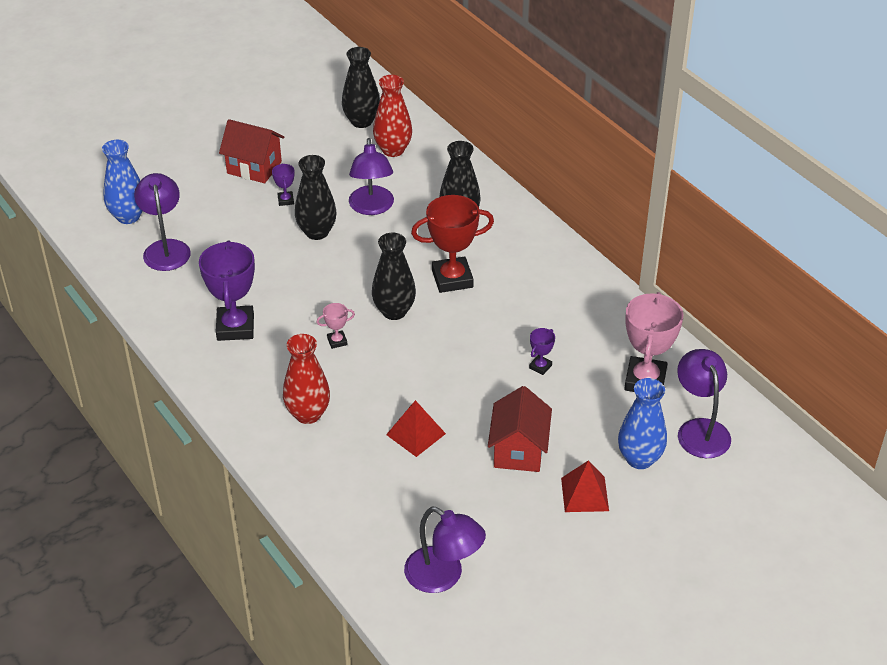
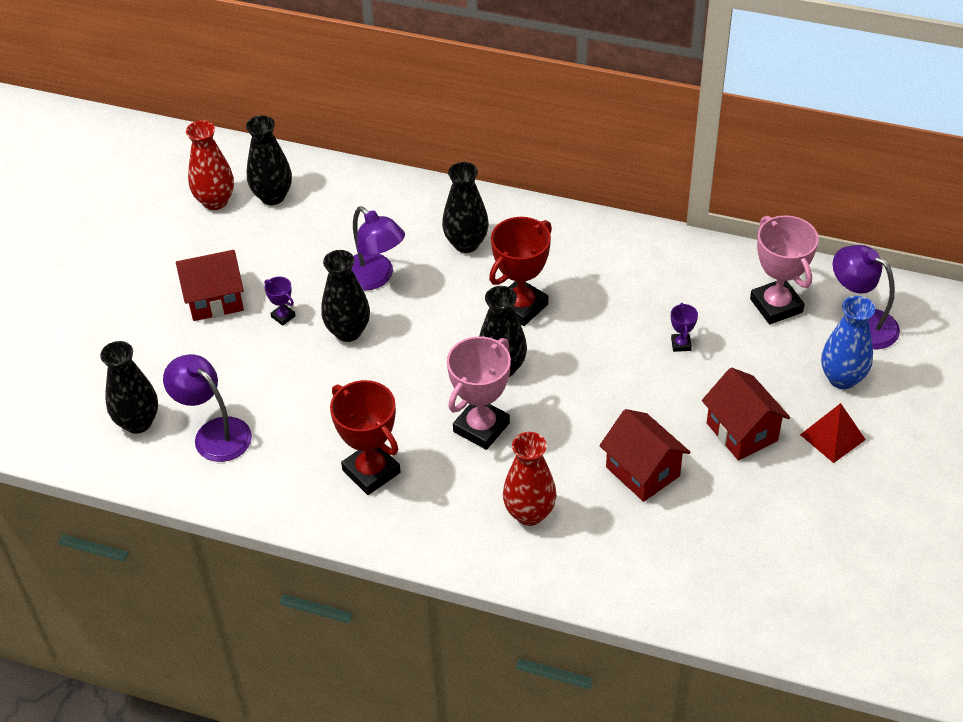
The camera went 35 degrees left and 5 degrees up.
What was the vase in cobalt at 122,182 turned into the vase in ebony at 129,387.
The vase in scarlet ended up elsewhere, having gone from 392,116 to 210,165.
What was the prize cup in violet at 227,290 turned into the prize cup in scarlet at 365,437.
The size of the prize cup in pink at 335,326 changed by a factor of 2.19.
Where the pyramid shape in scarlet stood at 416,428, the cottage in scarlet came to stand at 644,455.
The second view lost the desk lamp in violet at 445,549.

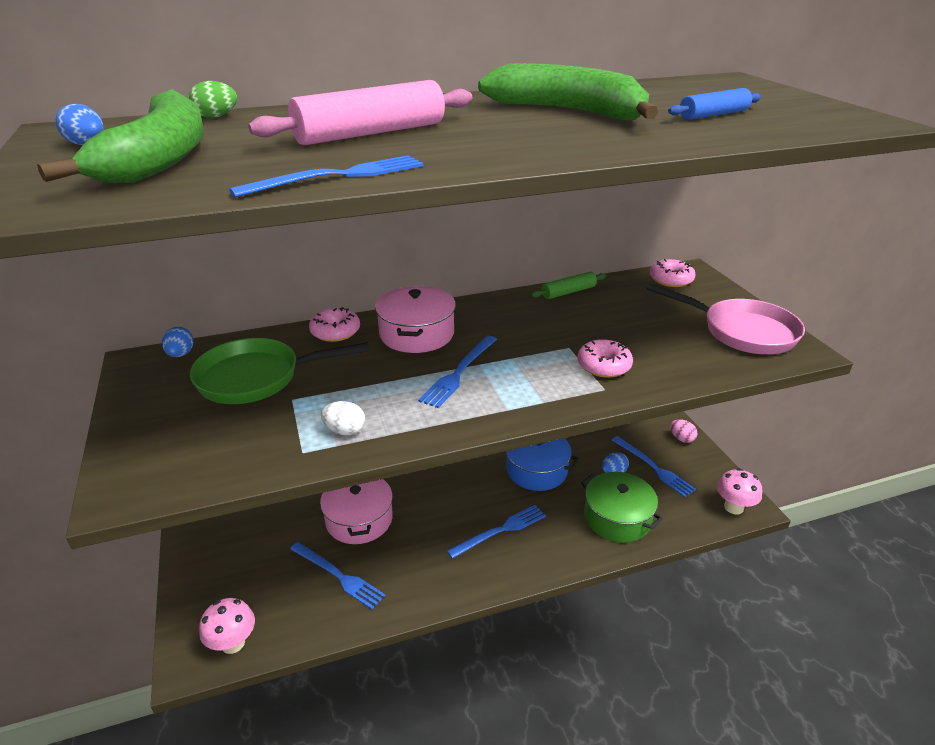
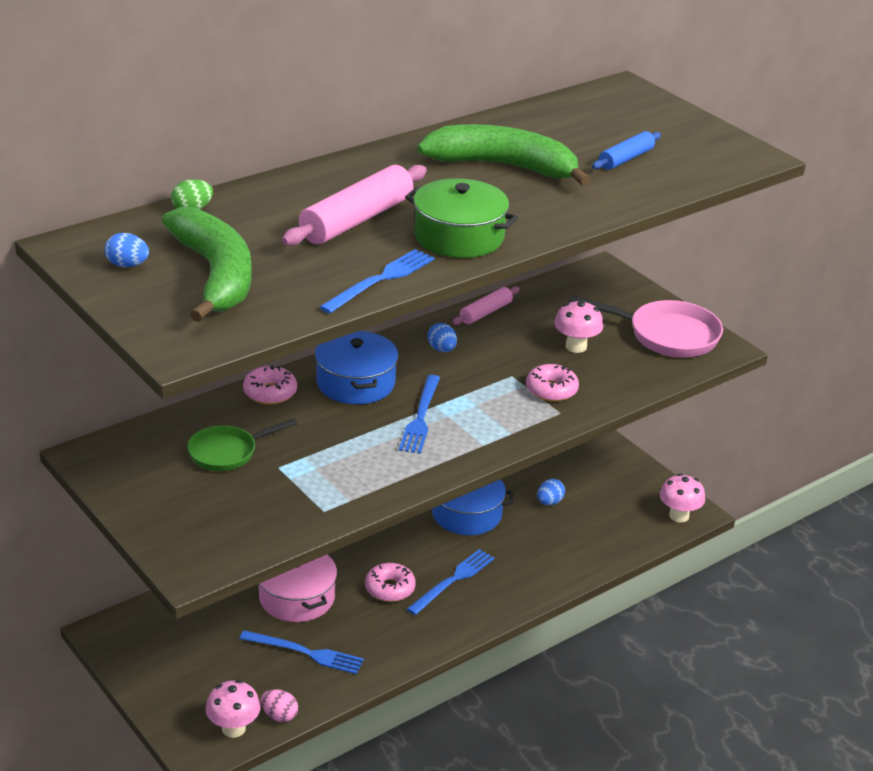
The camera went 20 degrees left and 0 degrees up.
The size of the frying pan in green at 279,371 changed by a factor of 0.65.
The egg in pink ended up elsewhere, having gone from 683,431 to 279,705.
What was the pot in pink at 415,319 turned into the pot in cobalt at 357,367.
The donut in pink ended up elsewhere, having gone from 673,273 to 390,582.
The pot in green ended up elsewhere, having gone from 622,507 to 461,218.
The egg in cobalt ended up elsewhere, having gone from 178,342 to 442,337.
What was the rolling pin in green at 568,285 turned into the rolling pin in pink at 486,306.
The second view gained the fungus in pink at 578,326.
The second view lost the egg in white at 343,418.
The second view lost the fork in cobalt at 654,466.

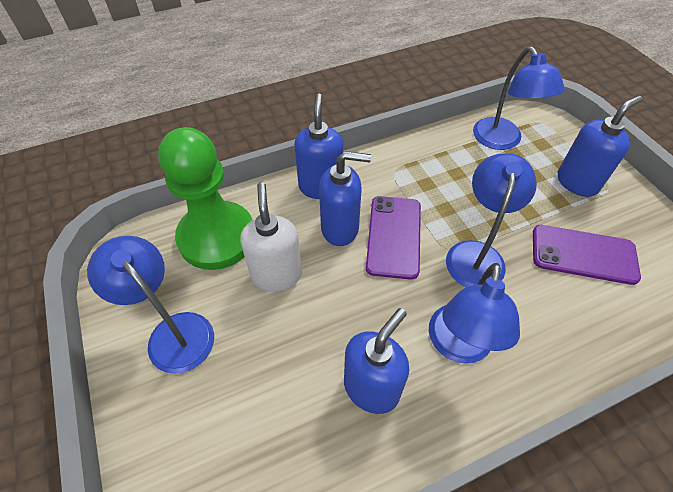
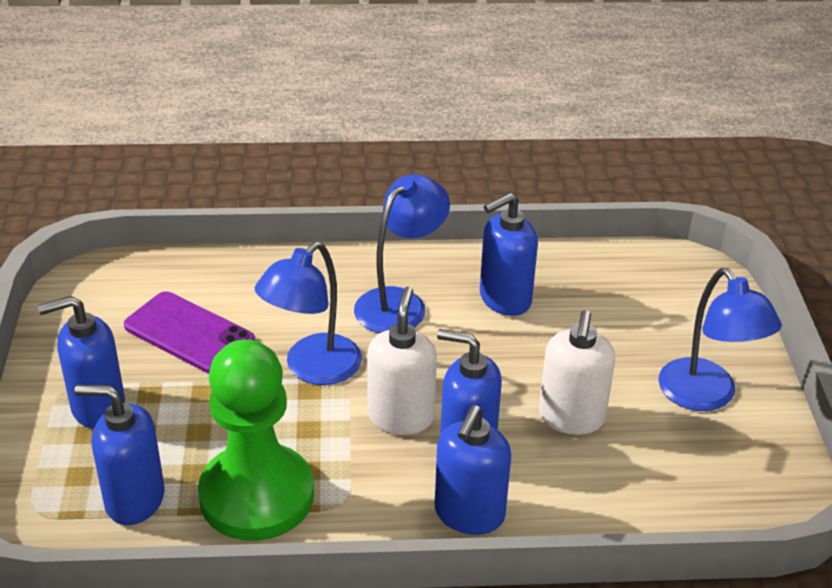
The camera went 160 degrees left and 15 degrees down.
Where the desk lamp in cobalt stood at 519,98, the pump bottle in cobalt came to stand at 120,455.
The game pawn in green ended up elsewhere, having gone from 205,198 to 256,440.
Where the smartphone in violet stood at 393,238, the pump bottle in white came to stand at 402,361.

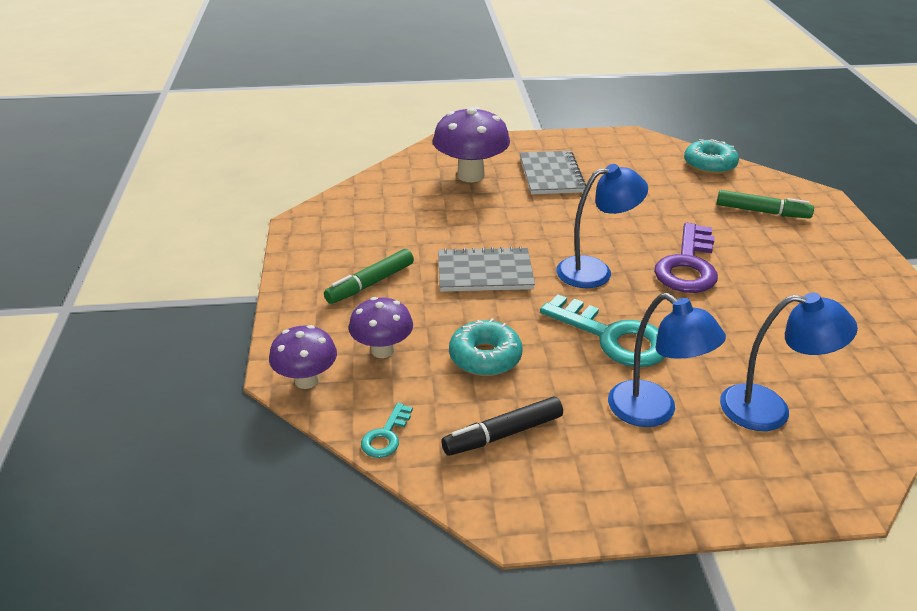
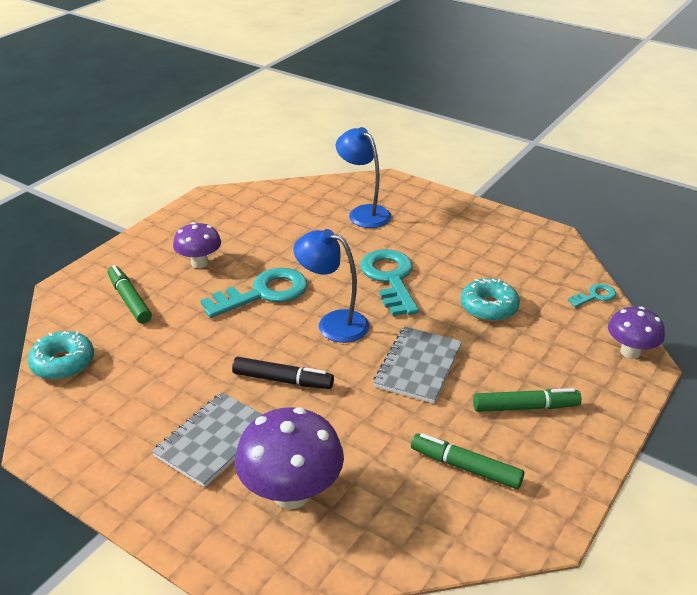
The camera went 140 degrees left and 0 degrees up.
The fungus in violet ended up elsewhere, having gone from 381,327 to 197,245.
What was the door key in violet at 686,257 turned into the door key in teal at 253,293.
The marker in ebony ended up elsewhere, having gone from 502,426 to 283,373.
The notepad in grey at 486,269 ended up facing another way, 75 degrees clockwise from before.
The second view gained the marker in green at 467,461.
The second view lost the desk lamp in cobalt at 667,360.

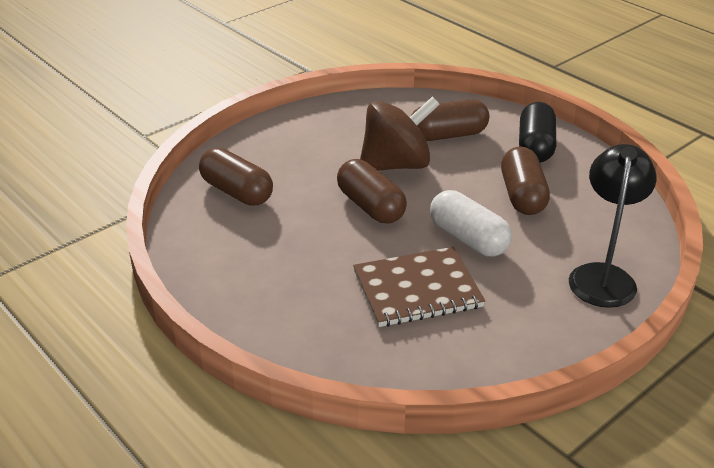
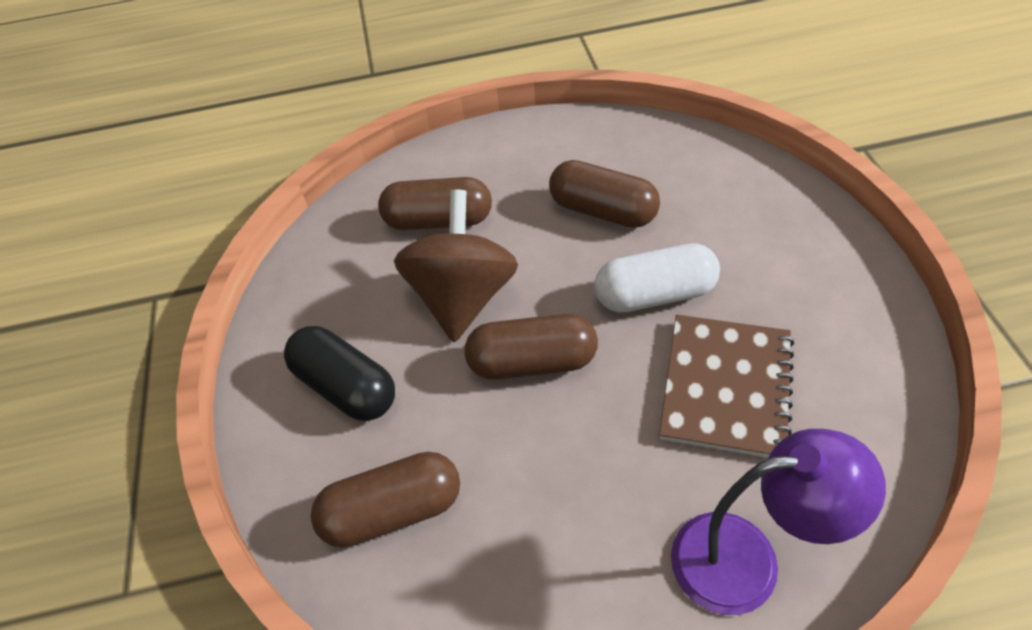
The camera went 55 degrees left and 15 degrees up.
The pill shape in ebony ended up elsewhere, having gone from 537,132 to 339,373.
The pill shape in brown at 450,120 ended up facing another way, 75 degrees clockwise from before.
The second view gained the desk lamp in violet at 778,522.
The second view lost the desk lamp in ebony at 613,226.

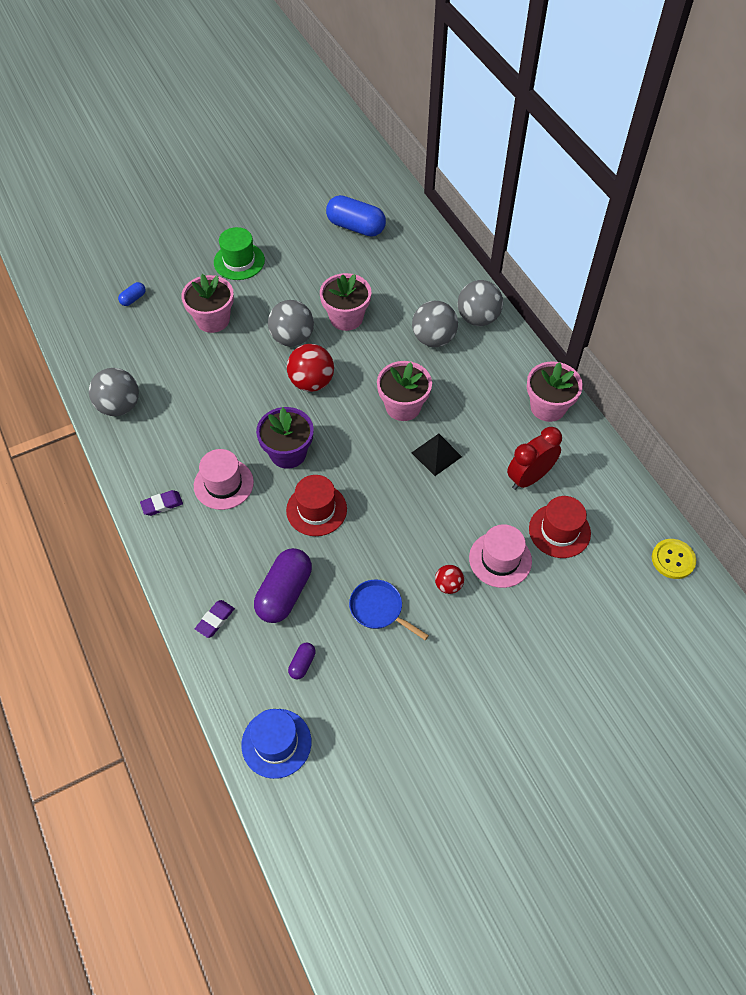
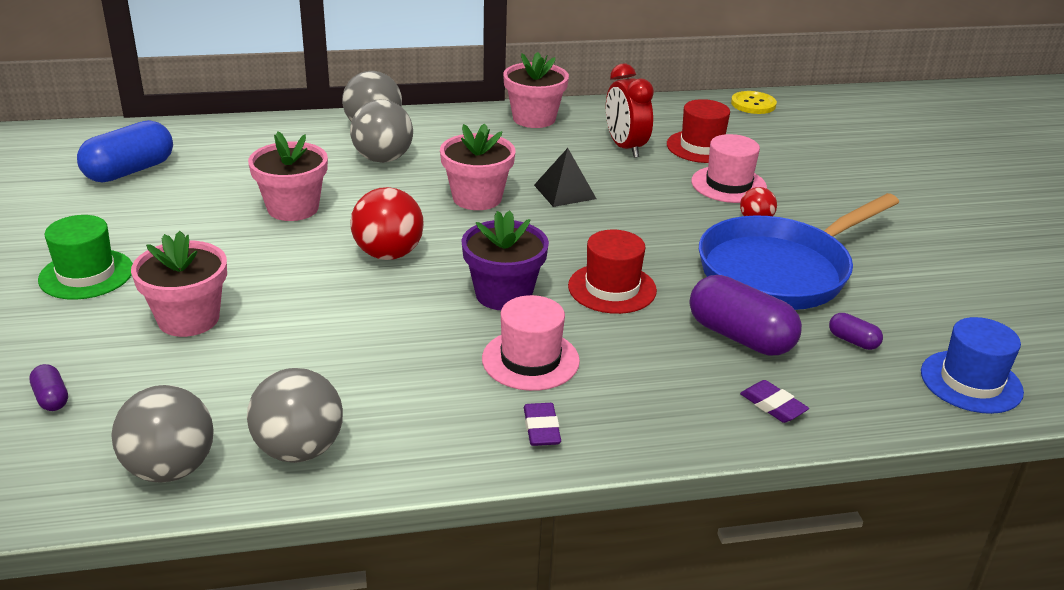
The camera went 75 degrees left and 25 degrees down.
What was the pill shape in cobalt at 132,294 turned into the pill shape in violet at 48,387.
The sphere in grey ended up elsewhere, having gone from 291,323 to 162,433.
The size of the frying pan in cobalt at 389,609 changed by a factor of 2.15.

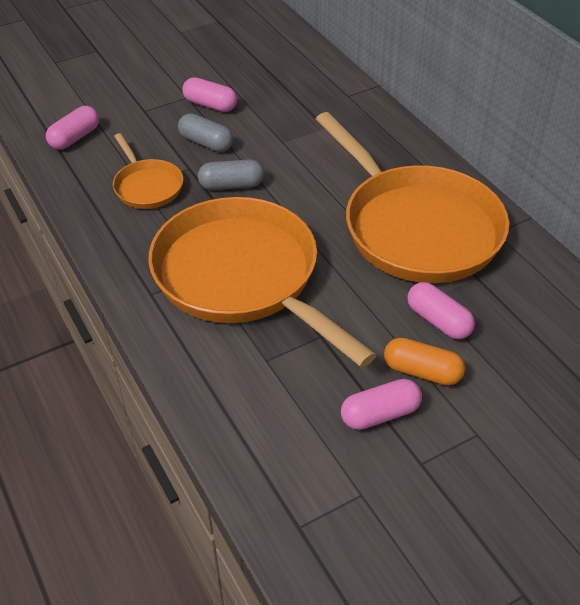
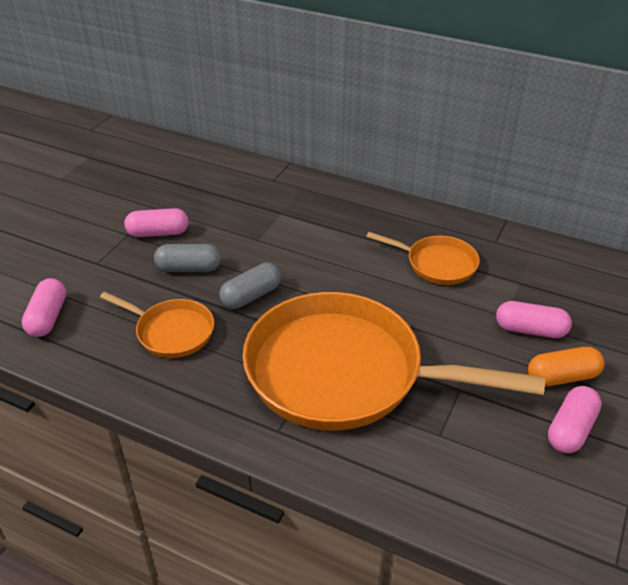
The camera went 35 degrees left and 5 degrees down.
The size of the frying pan in orange at 412,197 changed by a factor of 0.47.

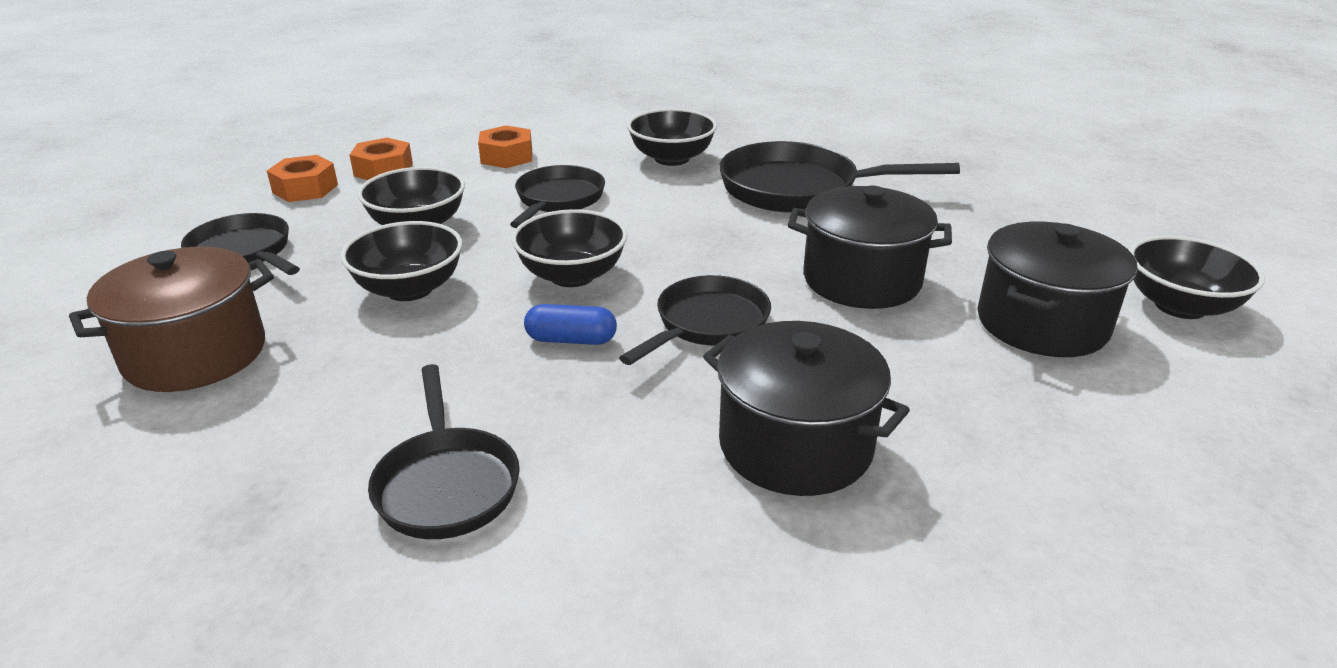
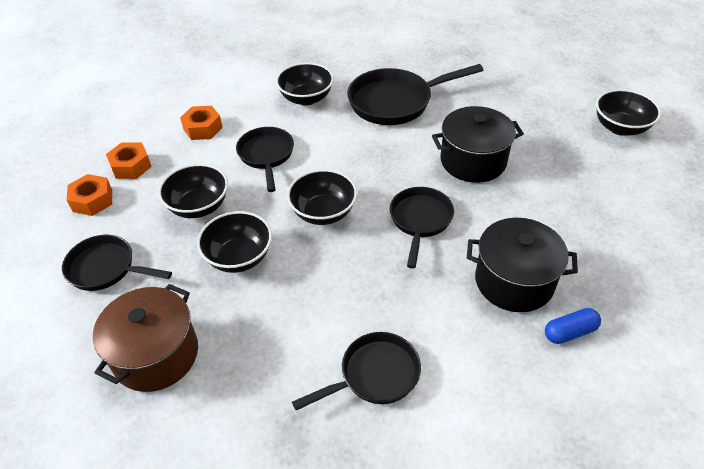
The camera went 25 degrees left and 15 degrees up.
The frying pan in ebony at 444,451 ended up facing another way, 75 degrees counterclockwise from before.
The pill shape in cobalt ended up elsewhere, having gone from 570,324 to 573,326.
The second view lost the pot in ebony at 1057,289.

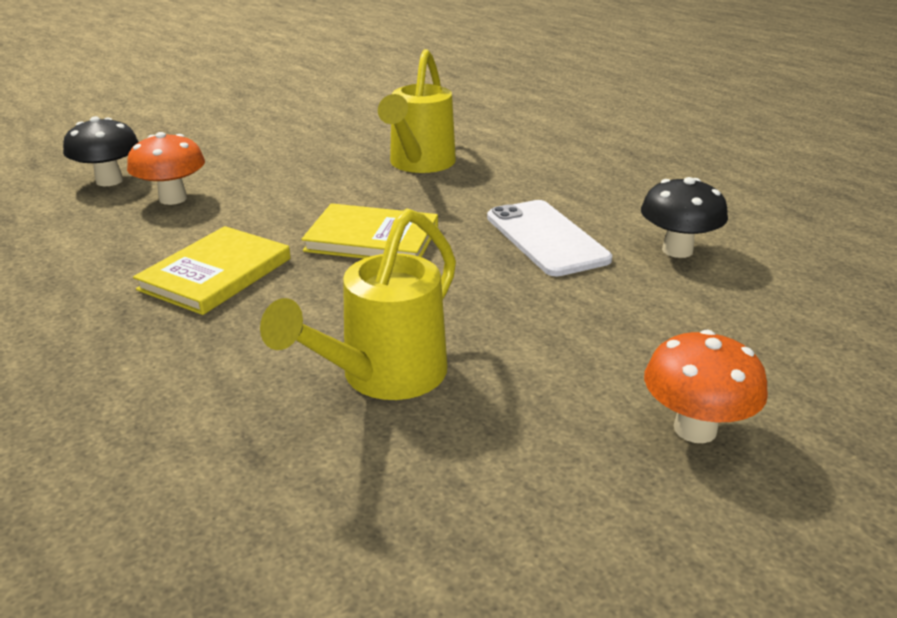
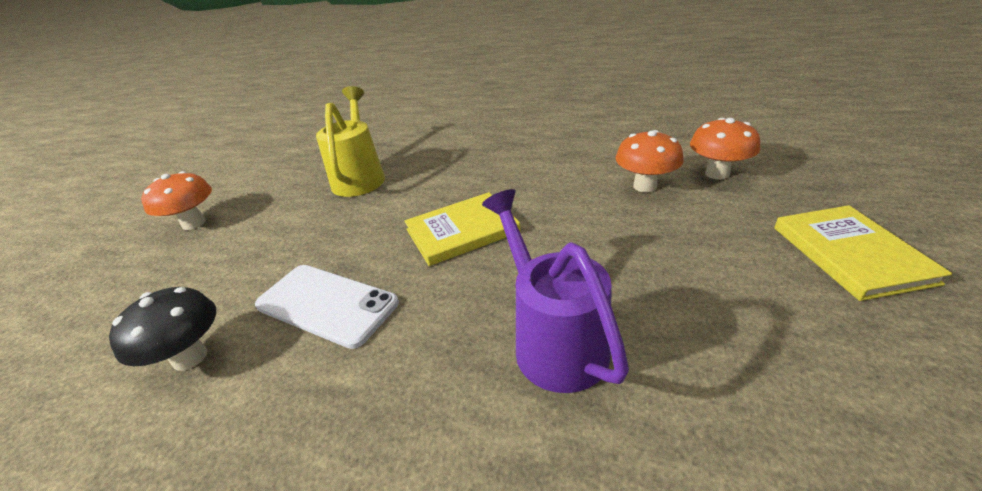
The camera went 145 degrees right and 5 degrees up.
What was the sprinkling can in yellow at 417,111 turned into the sprinkling can in violet at 555,291.
What was the fungus in ebony at 101,151 turned into the fungus in orange at 725,149.
The book in yellow ended up elsewhere, having gone from 212,270 to 863,253.

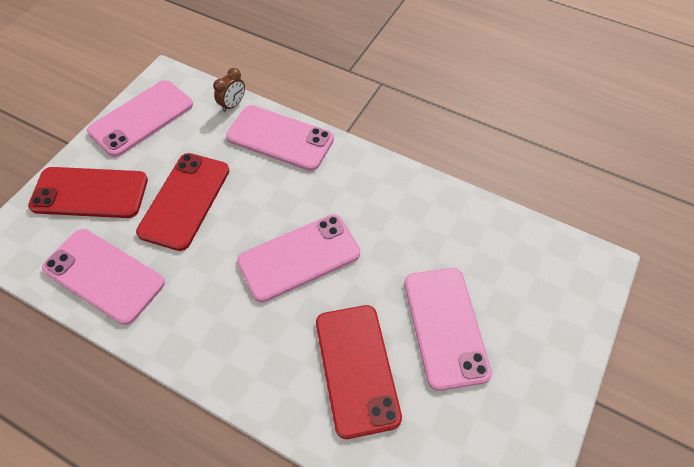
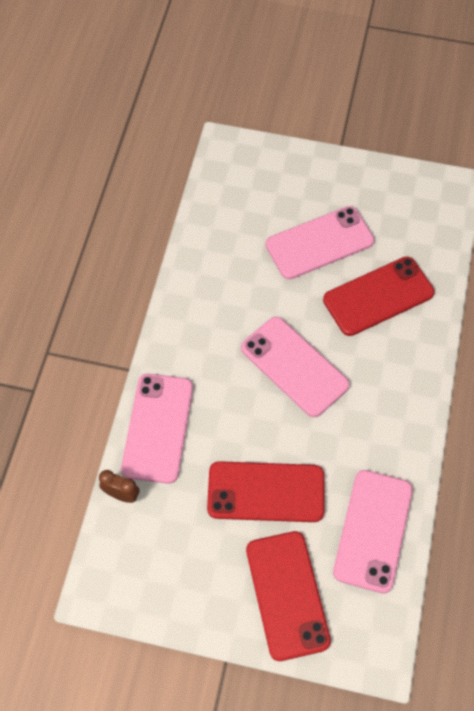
The camera went 105 degrees left and 5 degrees up.
The second view lost the smartphone in pink at 140,118.

